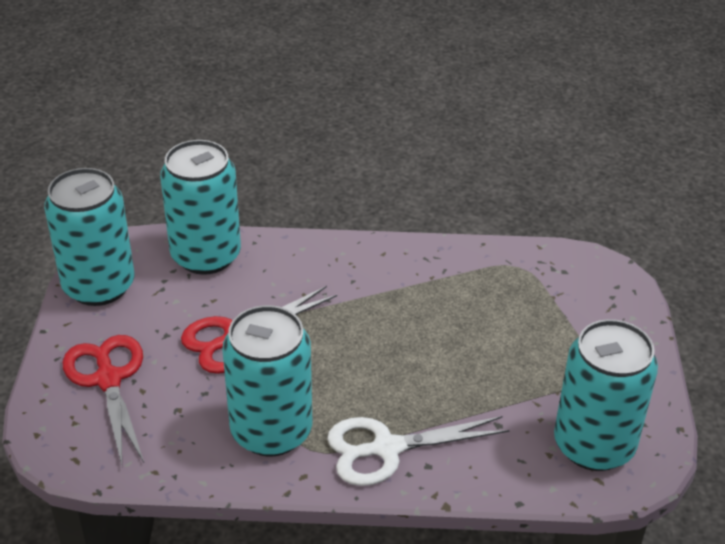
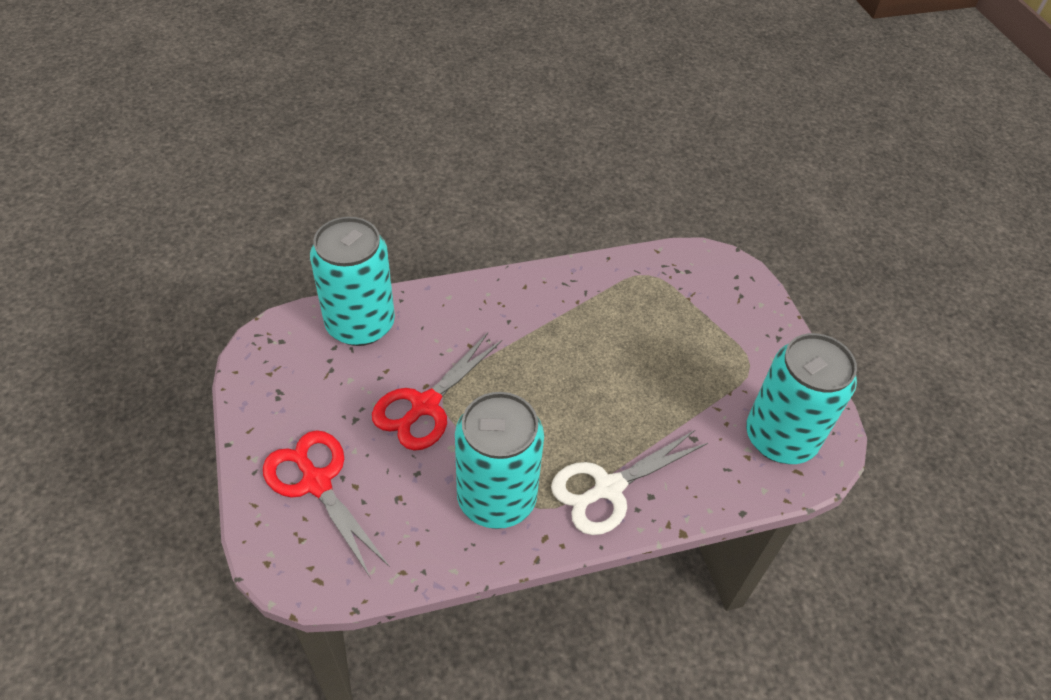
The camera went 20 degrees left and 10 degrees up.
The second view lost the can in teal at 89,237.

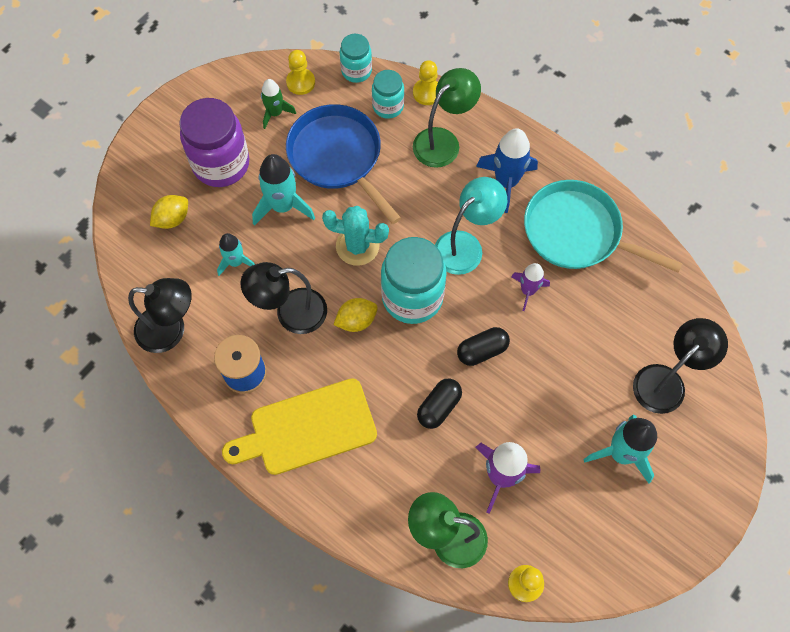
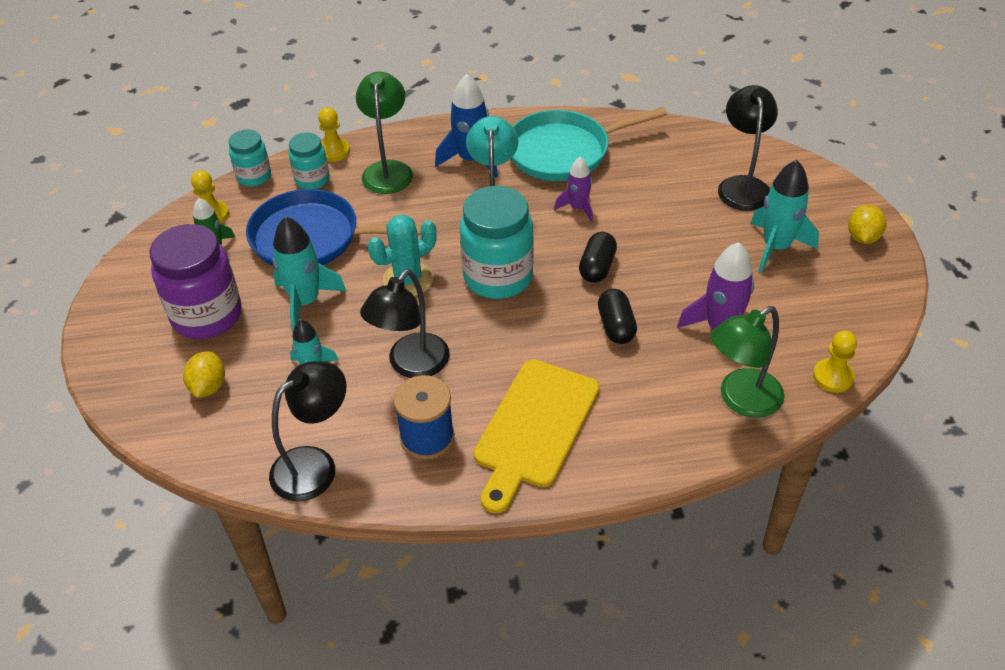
The camera went 45 degrees left and 20 degrees down.
The lemon in yellow ended up elsewhere, having gone from 355,315 to 867,224.

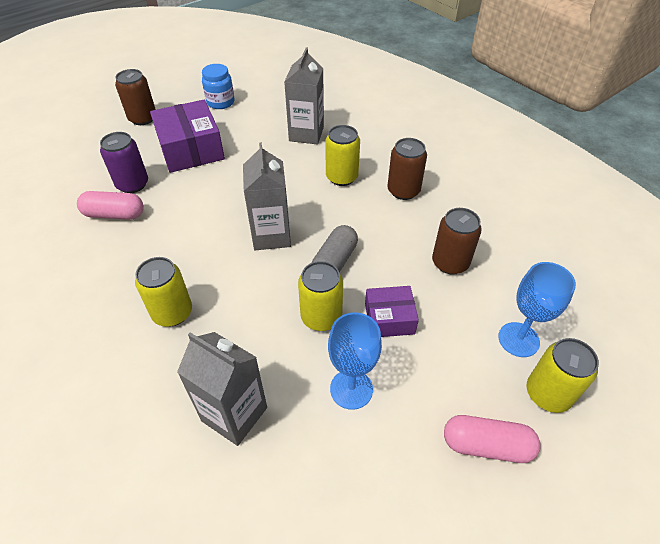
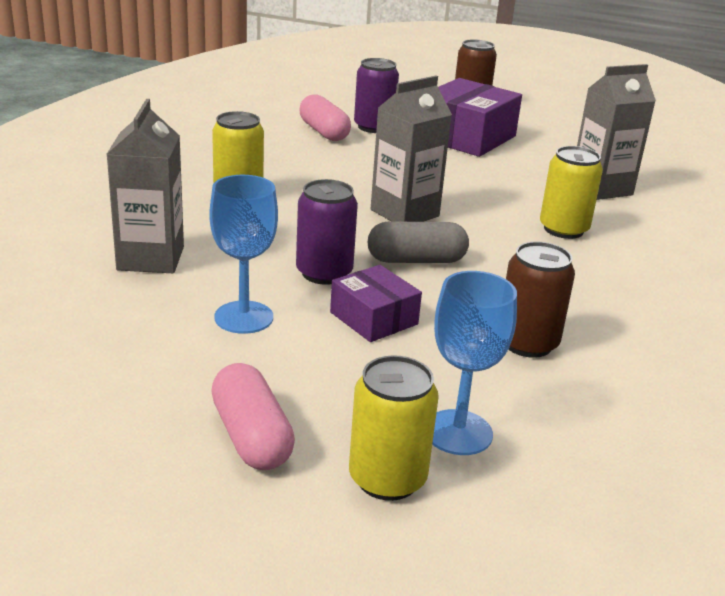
The camera went 55 degrees right and 20 degrees down.
What was the can in yellow at 320,296 turned into the can in violet at 327,232.
The second view lost the preserve jar in cobalt at 218,86.
The second view lost the can in brown at 407,169.

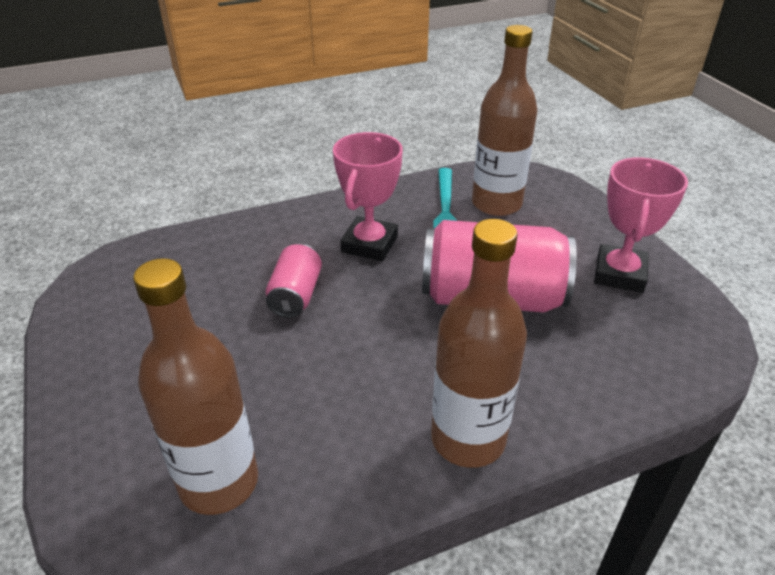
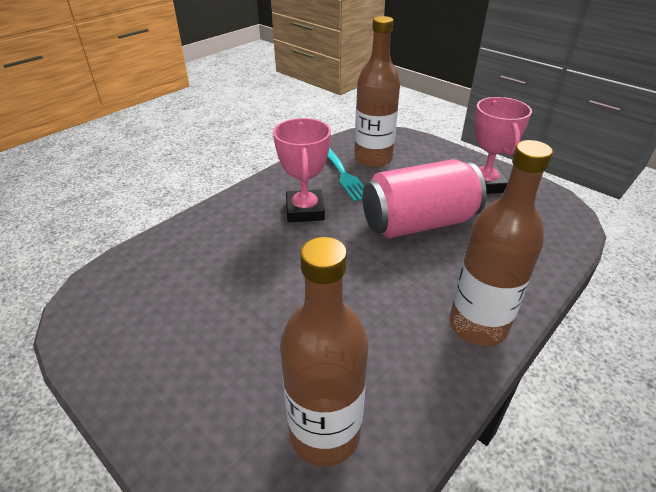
The camera went 25 degrees left and 0 degrees up.
The second view lost the can in pink at 294,281.

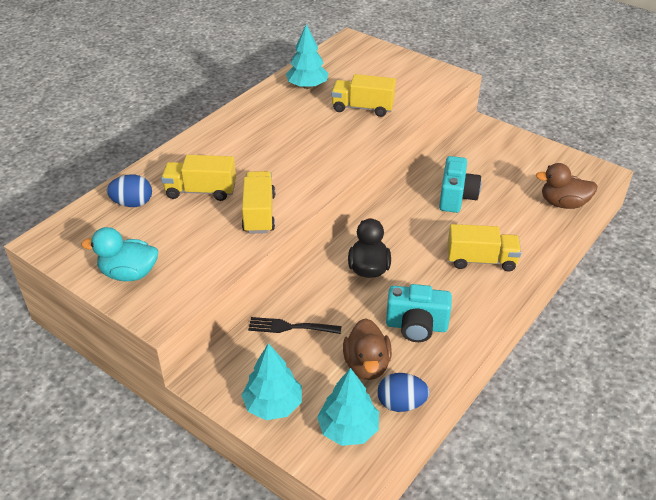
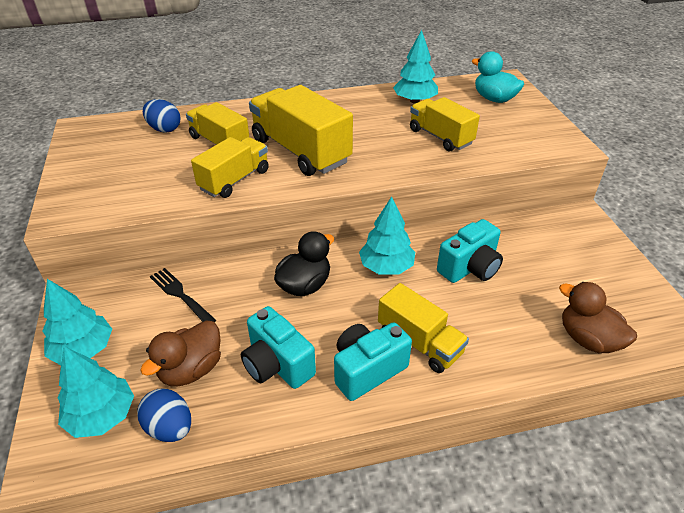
The camera went 40 degrees right and 0 degrees up.
The second view gained the toy truck in yellow at 301,130.
The second view gained the compact camera in teal at 373,361.
The second view gained the tree in teal at 387,235.
The toy duck in teal ended up elsewhere, having gone from 119,254 to 498,77.

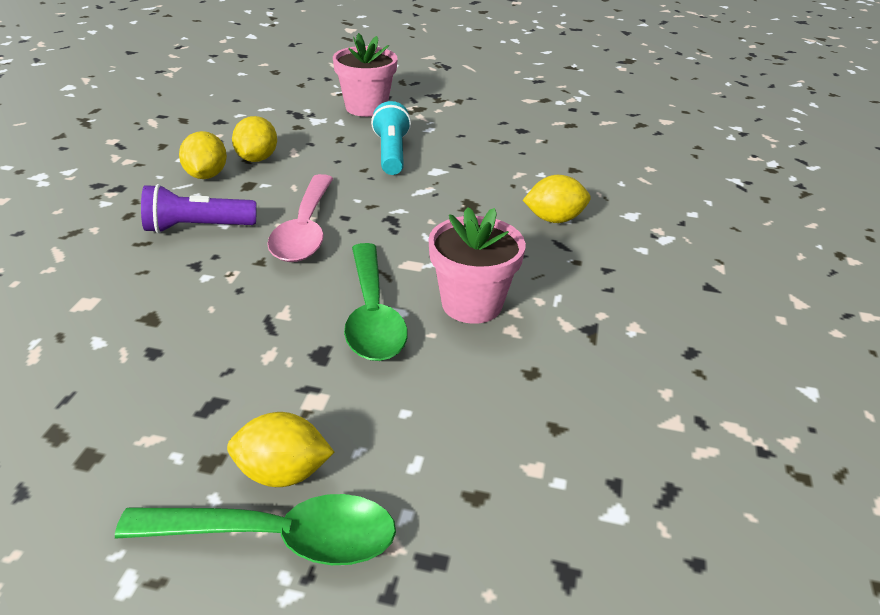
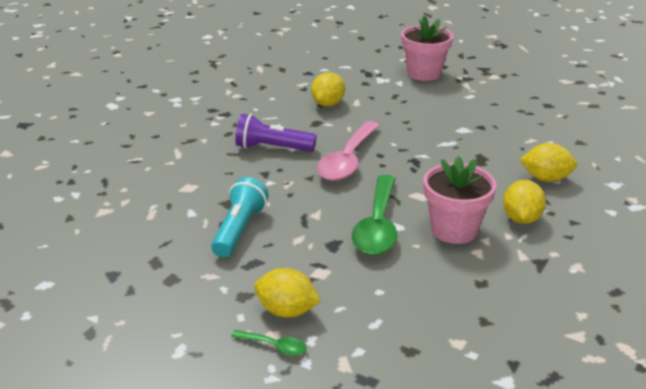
The camera went 20 degrees right and 5 degrees down.
The pocket torch in teal ended up elsewhere, having gone from 391,138 to 239,217.
The size of the tablespoon in green at 255,529 changed by a factor of 0.44.
The lemon in yellow ended up elsewhere, having gone from 203,155 to 524,202.

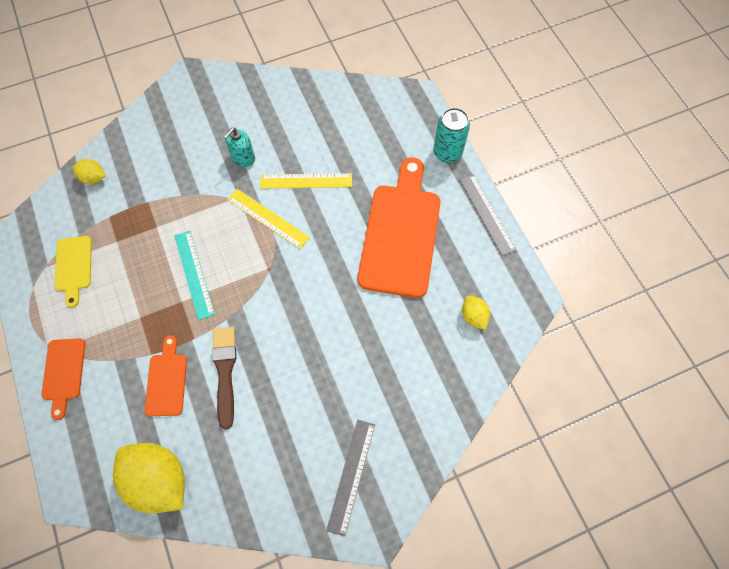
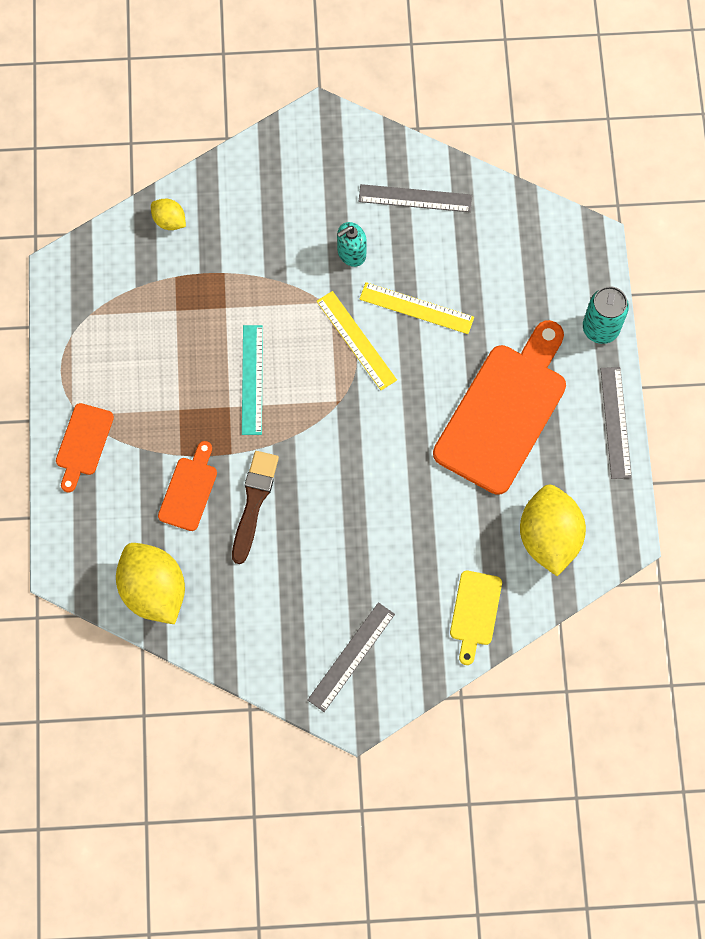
The camera went 20 degrees right and 5 degrees up.
The second view gained the measuring stick in grey at 415,198.
The chopping board in yellow ended up elsewhere, having gone from 73,272 to 476,618.
The size of the lemon in yellow at 476,312 changed by a factor of 2.04.

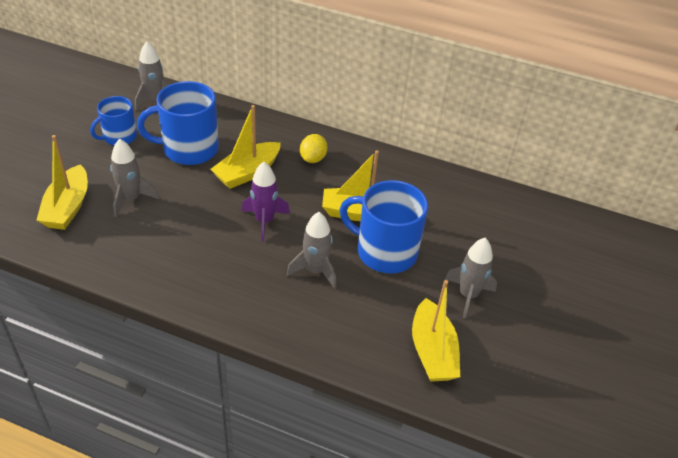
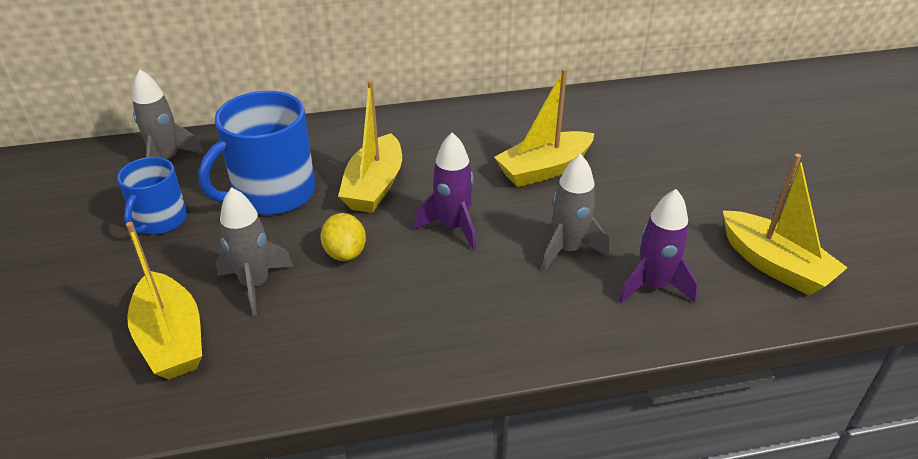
The camera went 30 degrees left and 5 degrees down.
The lemon in yellow ended up elsewhere, having gone from 313,148 to 343,237.
The second view gained the toy rocket in violet at 658,246.
The second view lost the coffee mug in cobalt at 383,227.
The second view lost the toy rocket in grey at 471,278.

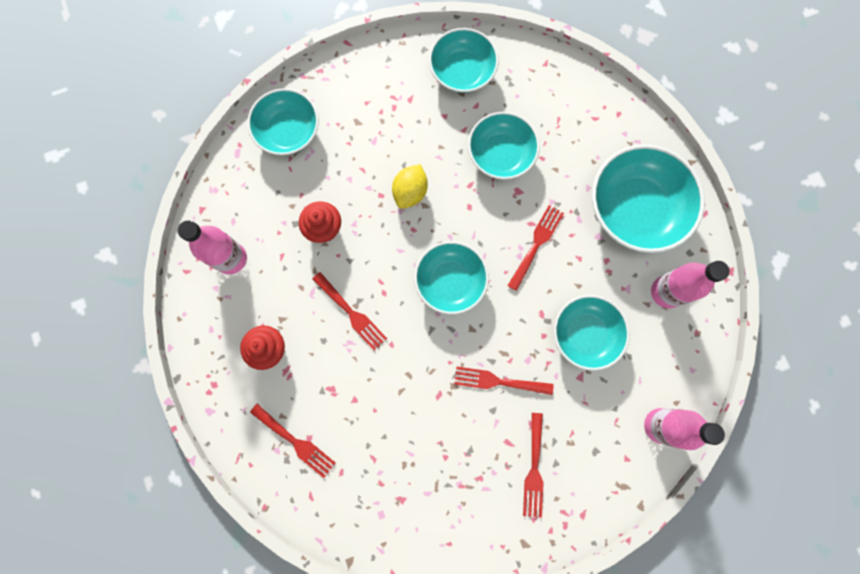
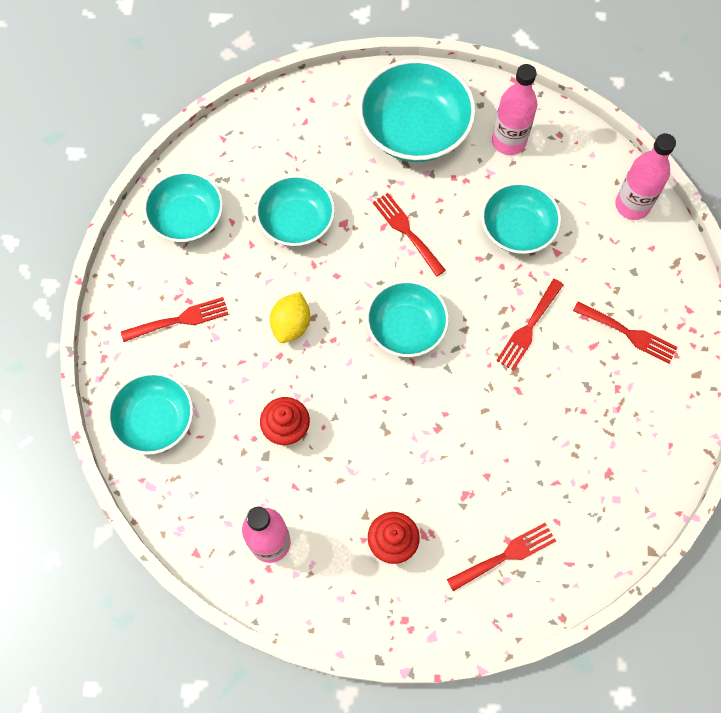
The camera went 65 degrees left and 10 degrees down.
The fork in scarlet ended up elsewhere, having gone from 349,311 to 175,319.
The lemon in yellow at 410,186 ended up facing another way, 60 degrees clockwise from before.

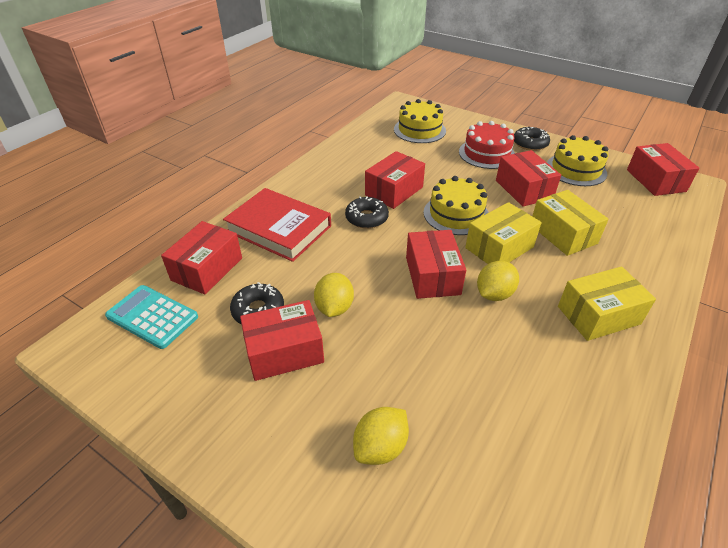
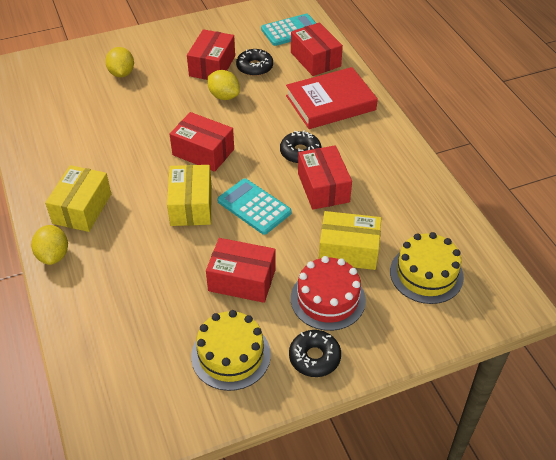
The camera went 125 degrees right and 5 degrees up.
The lemon in yellow ended up elsewhere, having gone from 498,281 to 49,245.
Where the layer cake in yellow stood at 456,205, the pocket calculator in teal came to stand at 254,206.
The package in yellow ended up elsewhere, having gone from 570,223 to 350,240.
The second view lost the package in scarlet at 663,169.

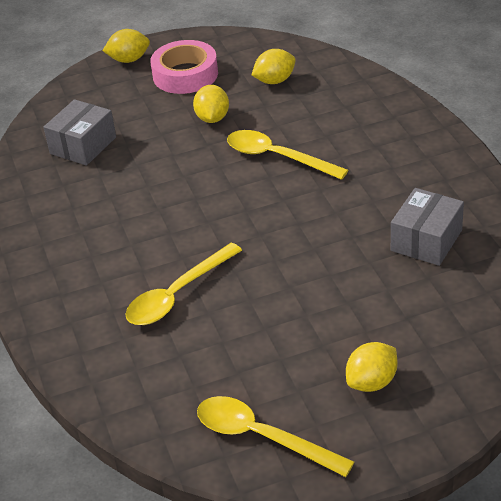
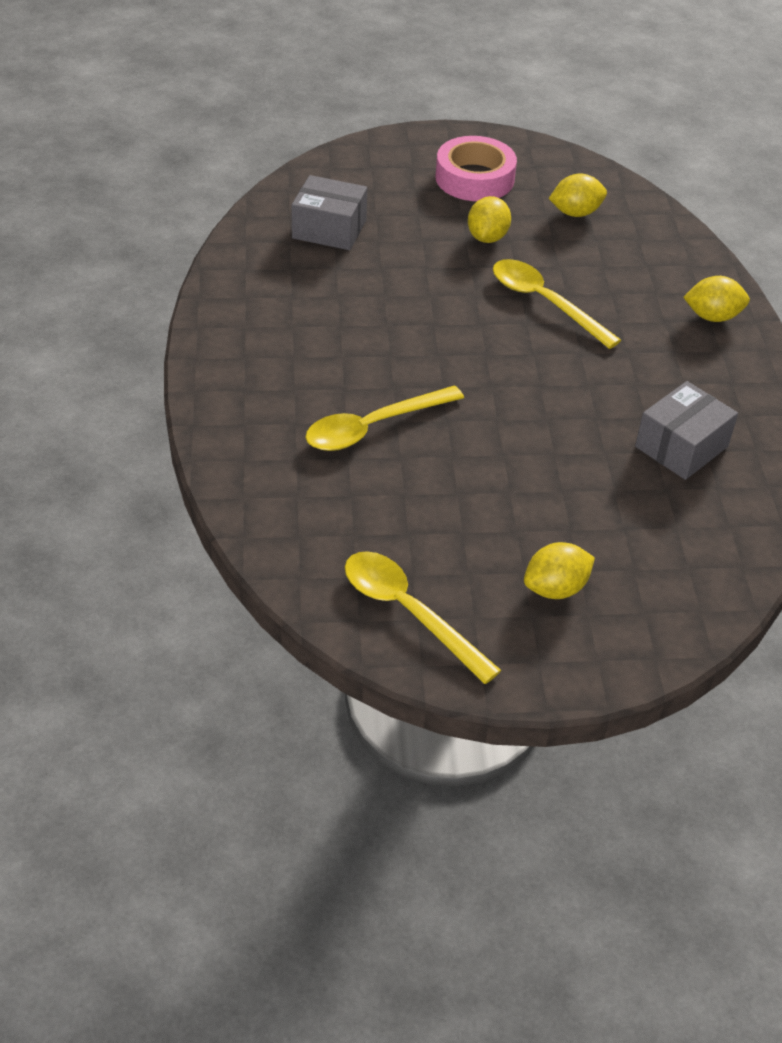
The camera went 10 degrees right and 5 degrees up.
The package in grey at 79,132 ended up facing another way, 60 degrees clockwise from before.
The lemon in yellow ended up elsewhere, having gone from 126,46 to 716,299.

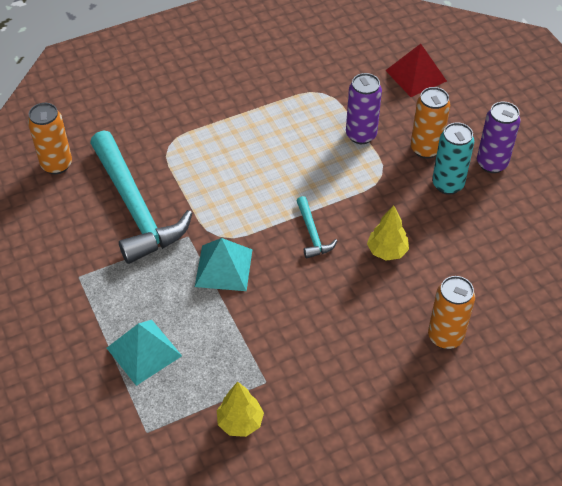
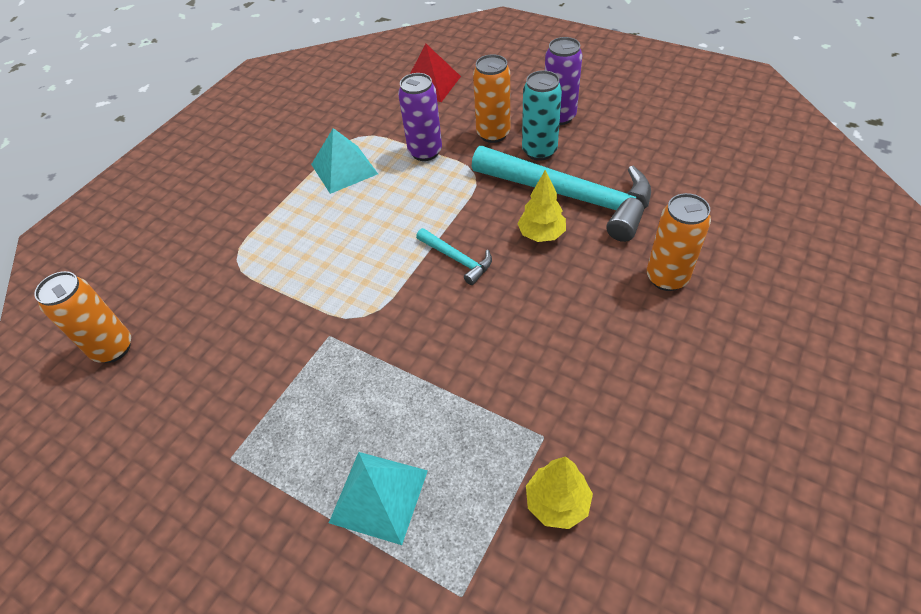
The camera went 30 degrees left and 0 degrees up.
The pyramid shape in teal ended up elsewhere, having gone from 224,264 to 344,161.
The claw hammer in teal ended up elsewhere, having gone from 141,197 to 561,194.

